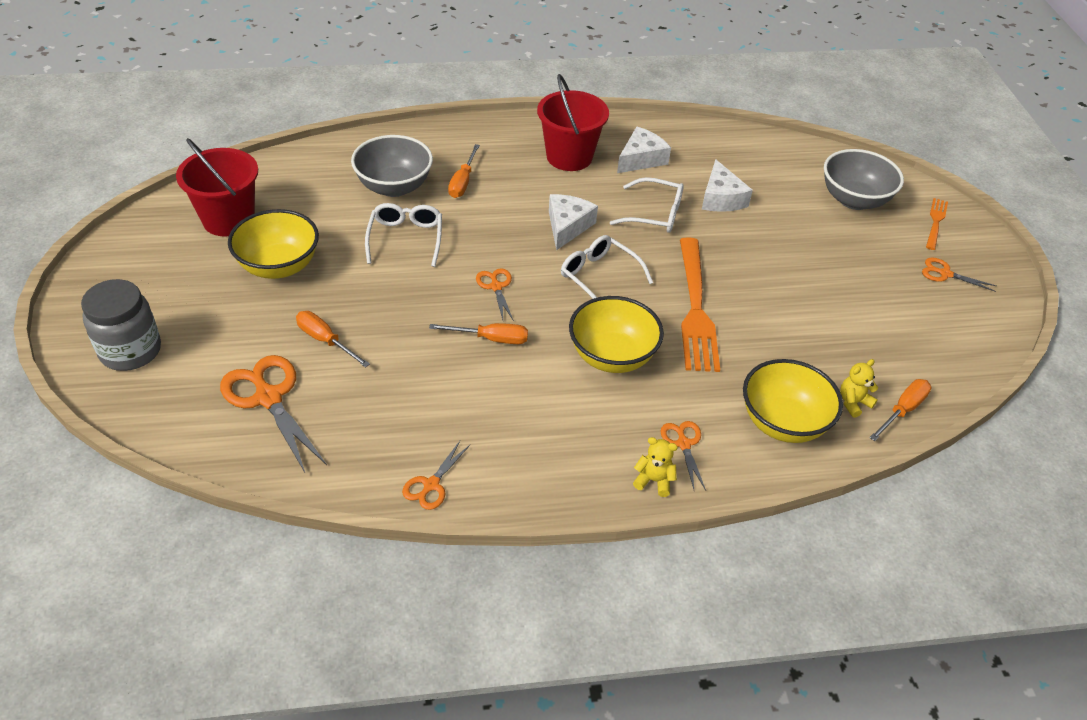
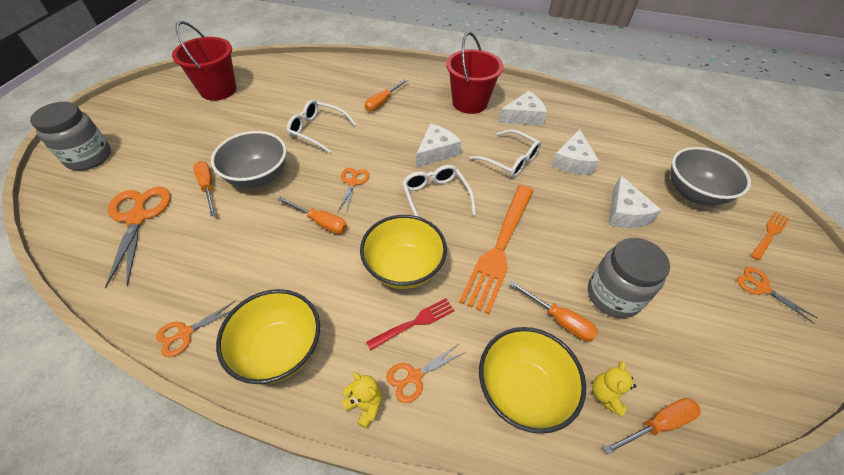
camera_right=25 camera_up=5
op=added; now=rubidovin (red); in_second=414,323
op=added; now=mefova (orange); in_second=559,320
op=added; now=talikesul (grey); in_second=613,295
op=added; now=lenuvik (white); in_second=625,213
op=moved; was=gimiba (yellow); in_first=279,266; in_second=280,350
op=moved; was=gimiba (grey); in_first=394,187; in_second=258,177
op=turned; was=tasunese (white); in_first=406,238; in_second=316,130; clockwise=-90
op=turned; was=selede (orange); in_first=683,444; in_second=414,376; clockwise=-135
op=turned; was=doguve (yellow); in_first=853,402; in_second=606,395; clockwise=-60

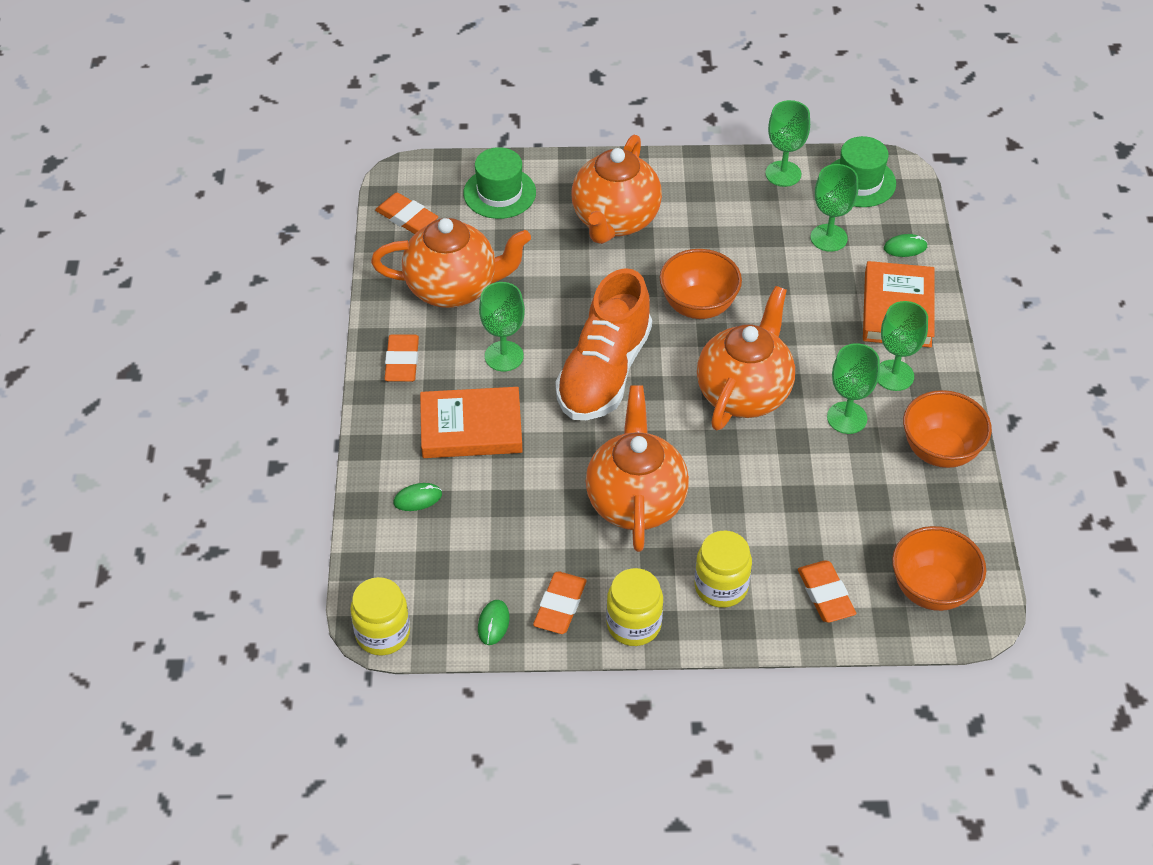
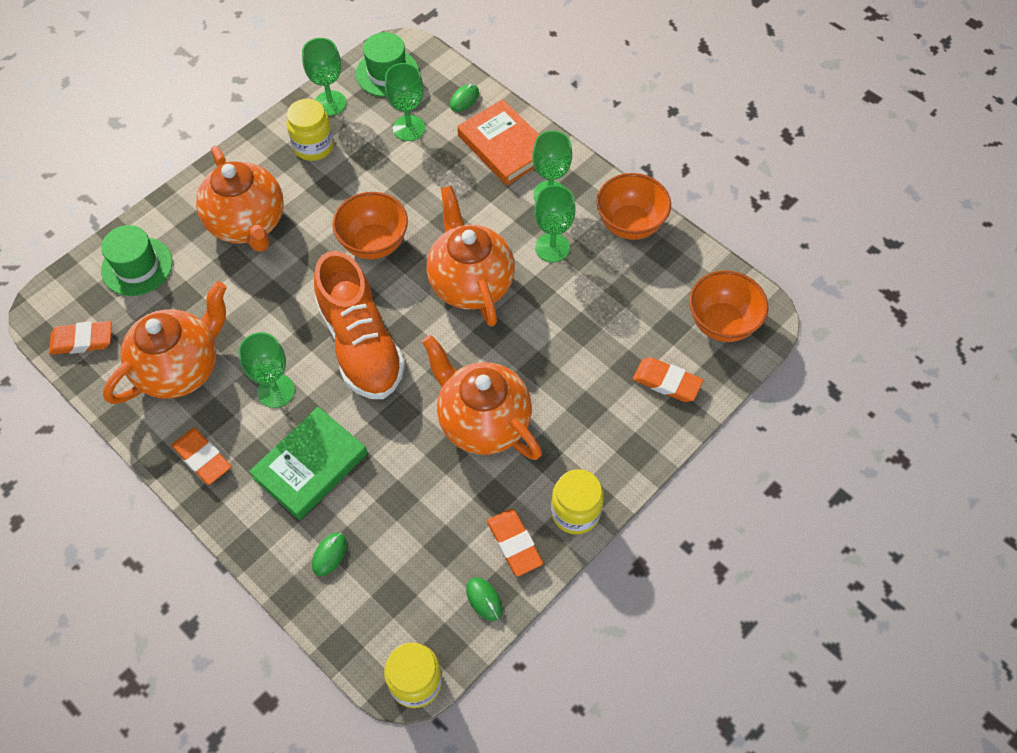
camera_right=-45 camera_up=10
op=moved; was=talikesul (yellow); in_first=721,587; in_second=313,146
op=recoloured; was=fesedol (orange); now=fesedol (green); in_first=471,427; in_second=310,466

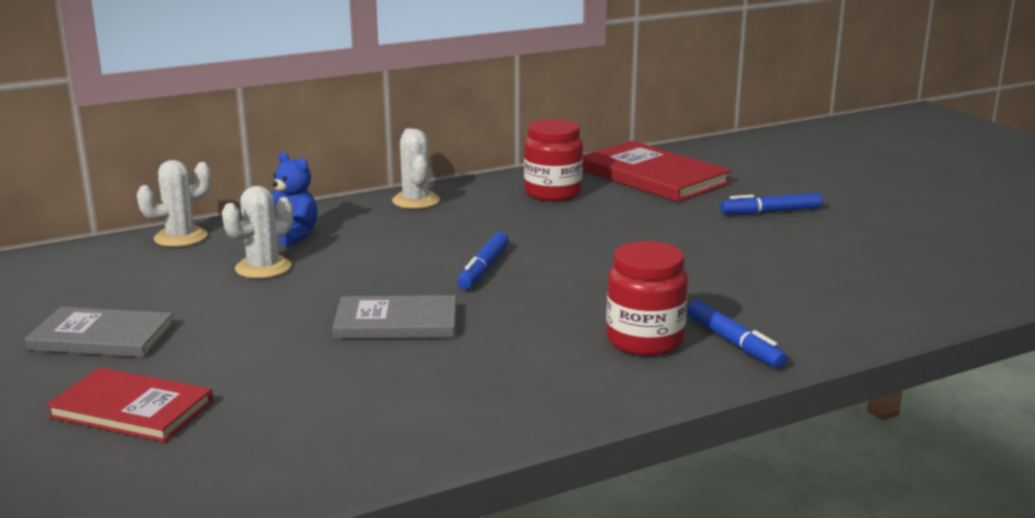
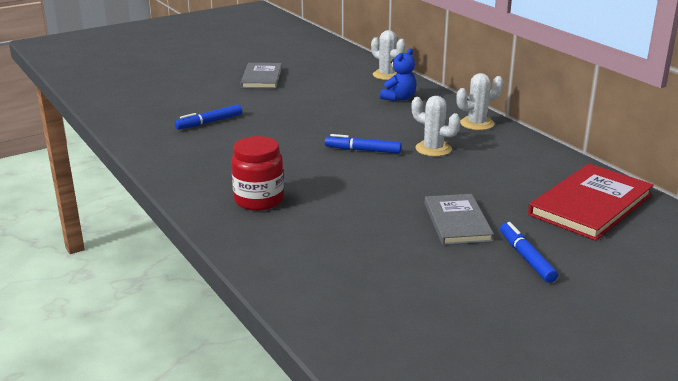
camera_right=85 camera_up=5
op=removed; was=fesedol (red); in_first=131,409
op=removed; was=talikesul (red); in_first=553,193
op=moved; was=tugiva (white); in_first=263,268; in_second=433,149
op=moved; was=fesedol (grey); in_first=396,322; in_second=457,222
op=moved; was=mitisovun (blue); in_first=734,343; in_second=209,122

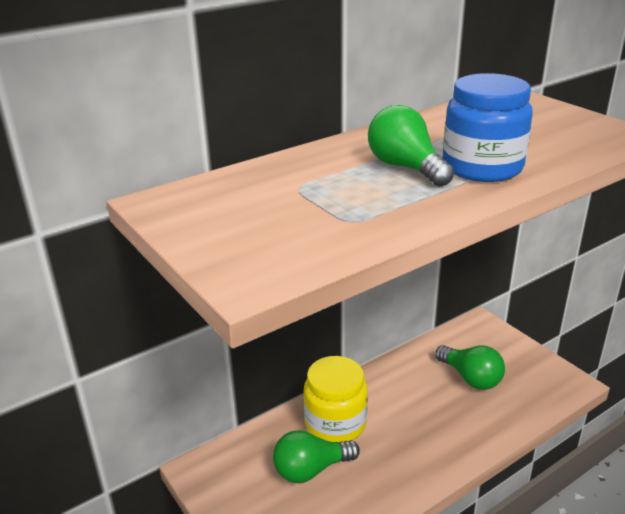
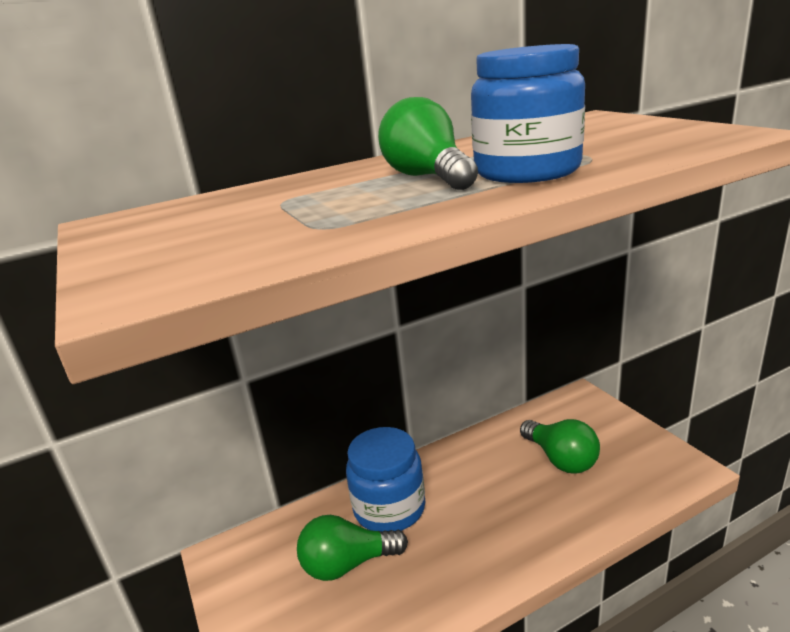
camera_right=10 camera_up=-5
op=recoloured; was=talikesul (yellow); now=talikesul (blue); in_first=335,423; in_second=389,508

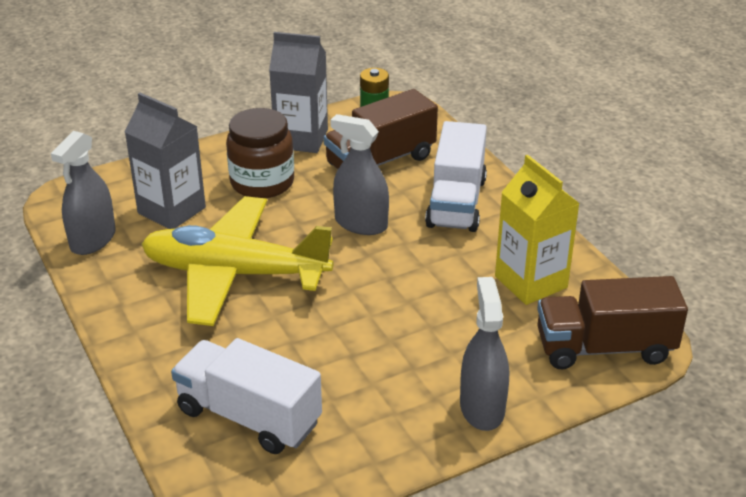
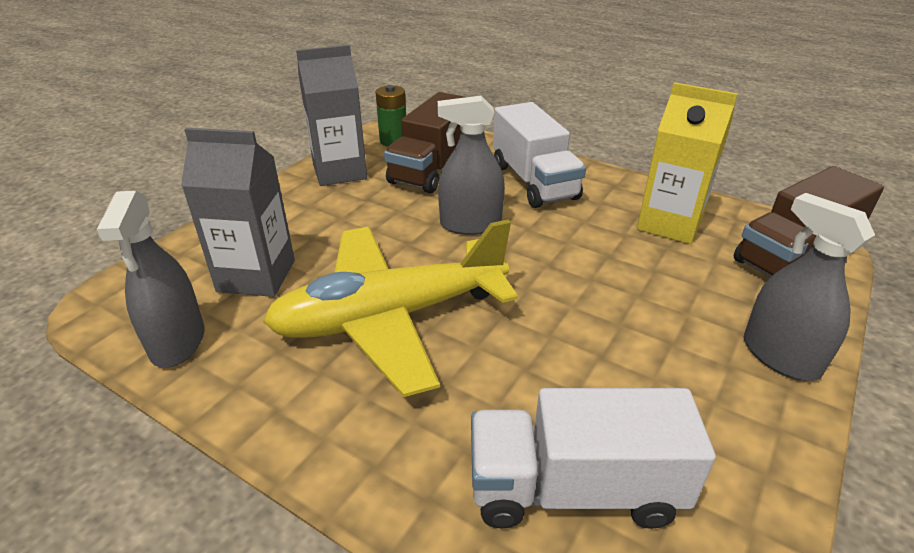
camera_right=-30 camera_up=0
op=removed; was=talikesul (brown); in_first=262,182

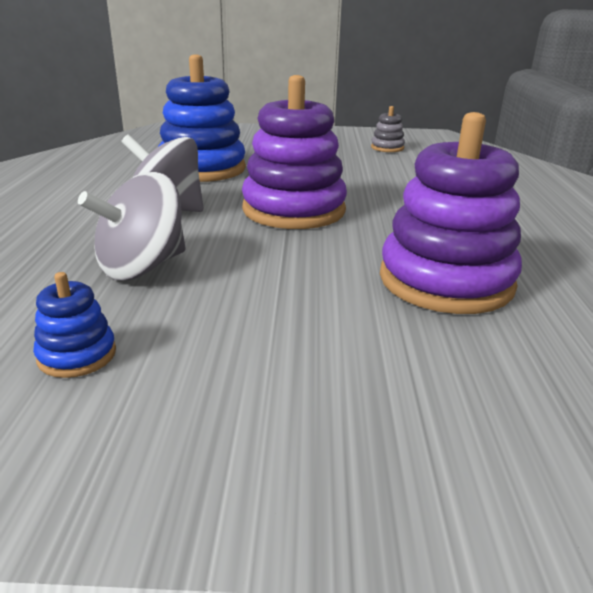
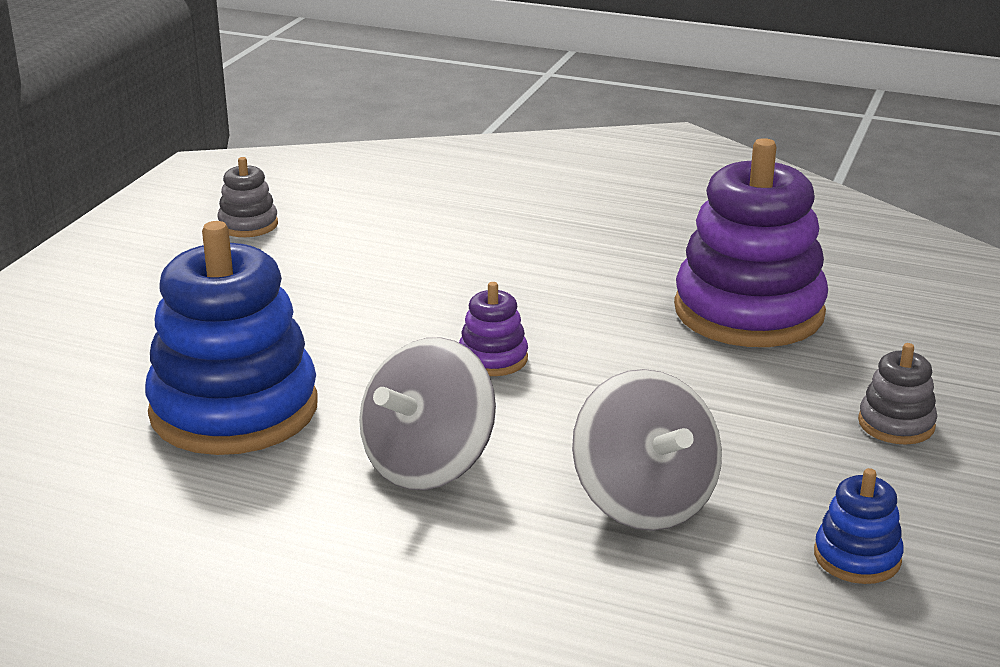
camera_right=-70 camera_up=0
op=added; now=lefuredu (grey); in_second=896,424
op=resized; was=lefuredu (purple); in_first=294,210; in_second=493,359; ratio=0.44

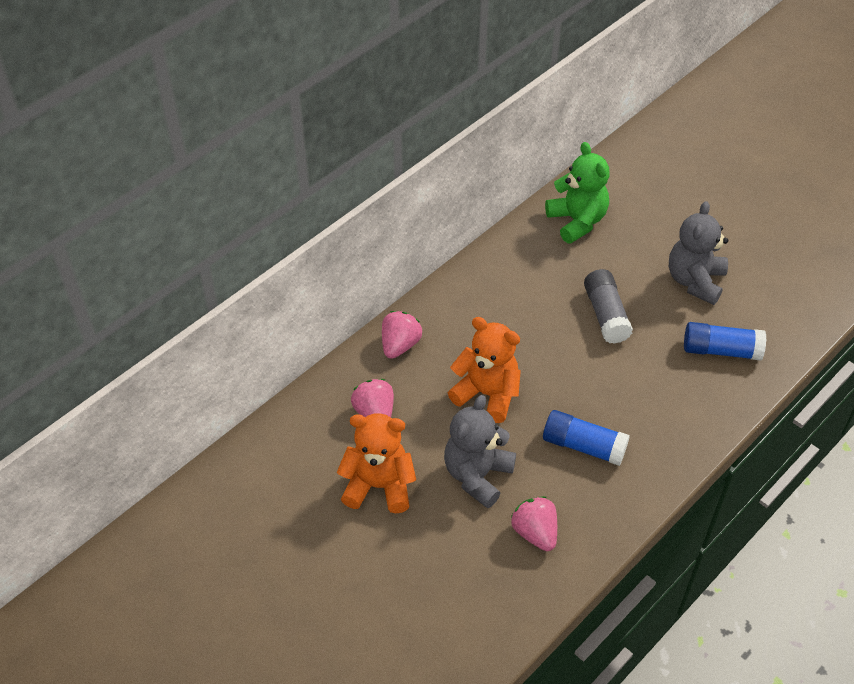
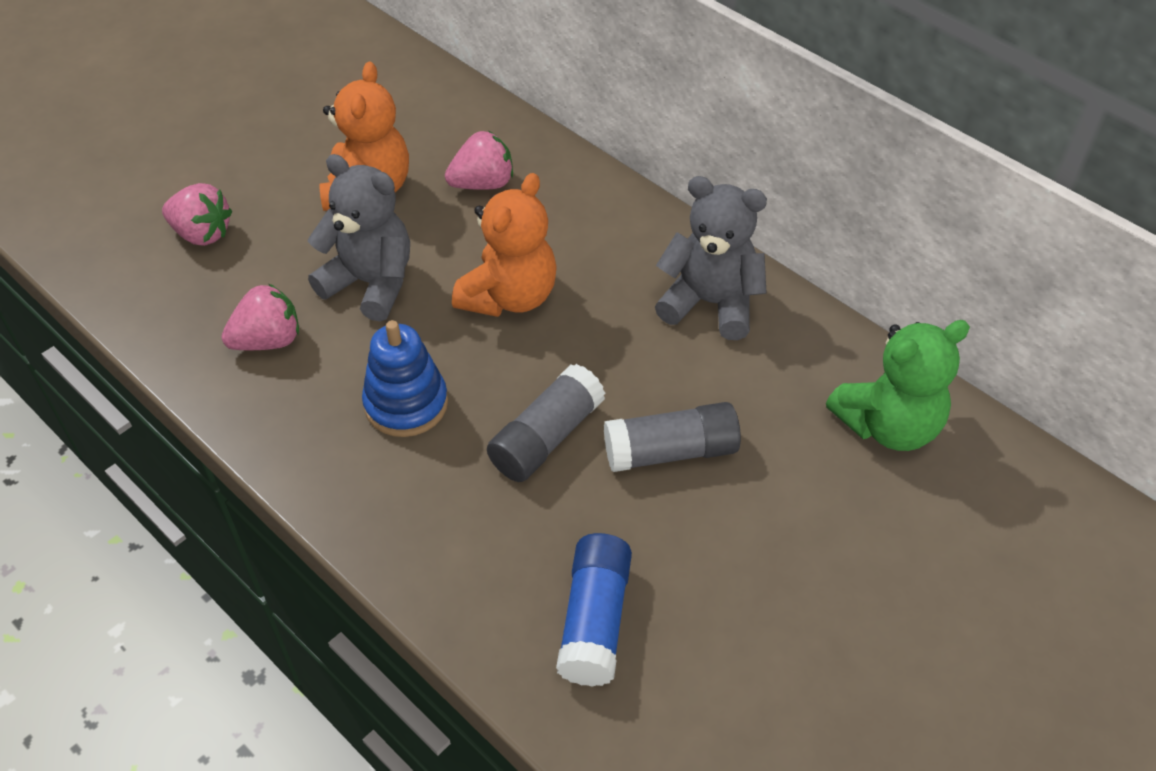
camera_right=90 camera_up=0
op=added; now=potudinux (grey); in_second=546,437
op=moved; was=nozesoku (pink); in_first=400,345; in_second=202,233
op=moved; was=doguve (grey); in_first=695,281; in_second=710,303
op=replaced; was=potudinux (blue); now=lefuredu (blue); in_first=583,446; in_second=406,404

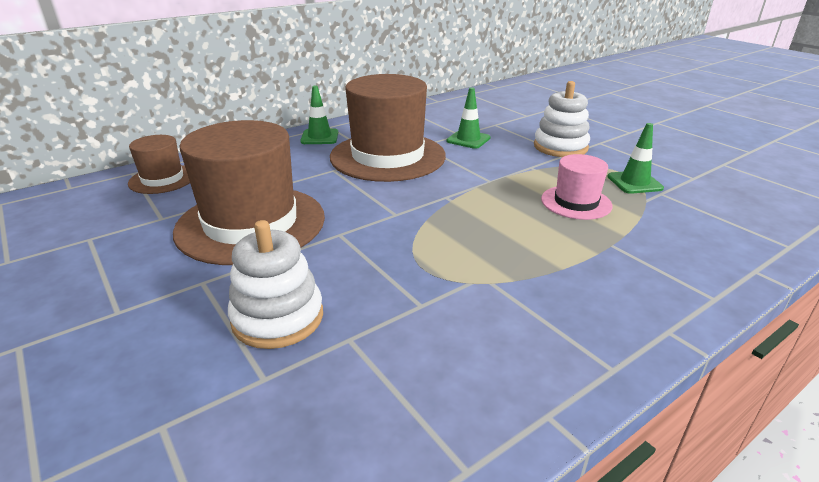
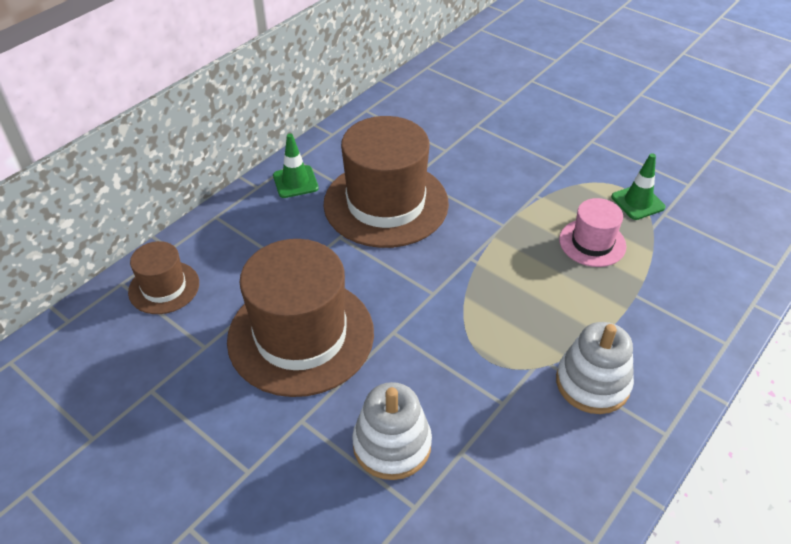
camera_right=-15 camera_up=15
op=removed; was=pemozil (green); in_first=468,139
op=moved; was=lefuredu (white); in_first=560,147; in_second=592,383

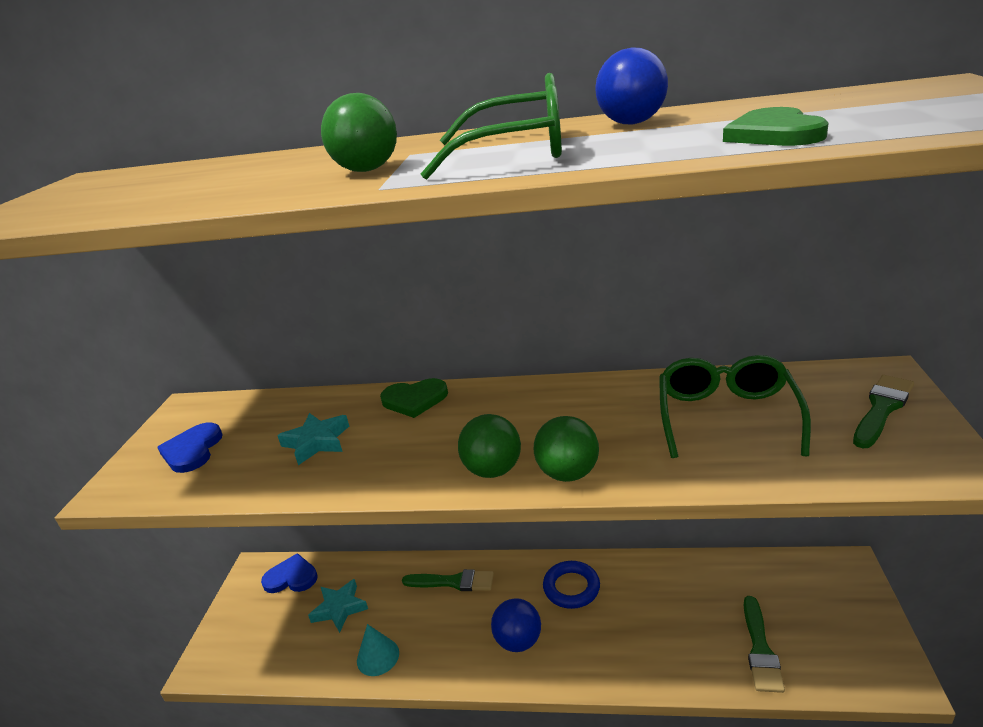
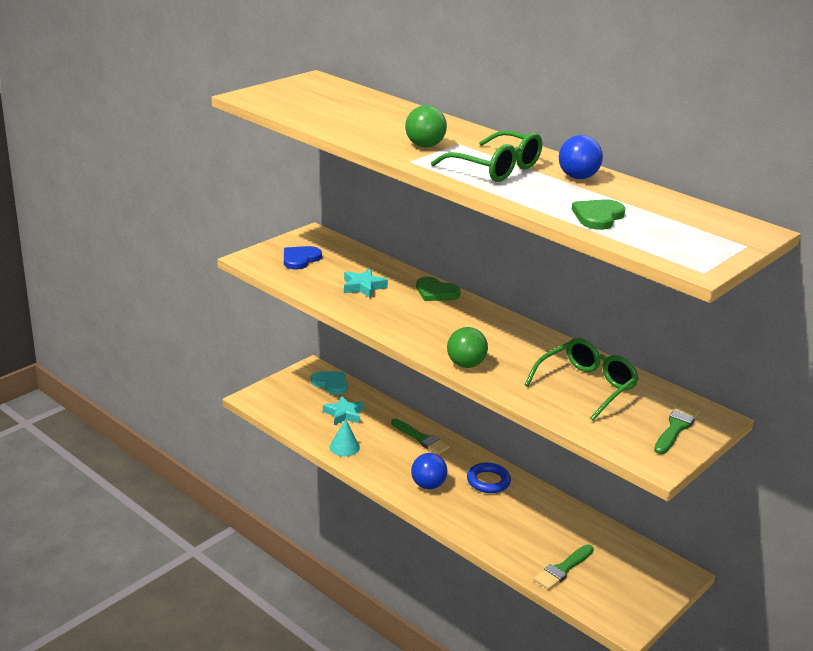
camera_right=30 camera_up=0
op=removed; was=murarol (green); in_first=493,470
op=recoloured; was=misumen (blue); now=misumen (turquoise); in_first=291,577; in_second=330,384
op=turned; was=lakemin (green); in_first=882,409; in_second=676,428; clockwise=-45

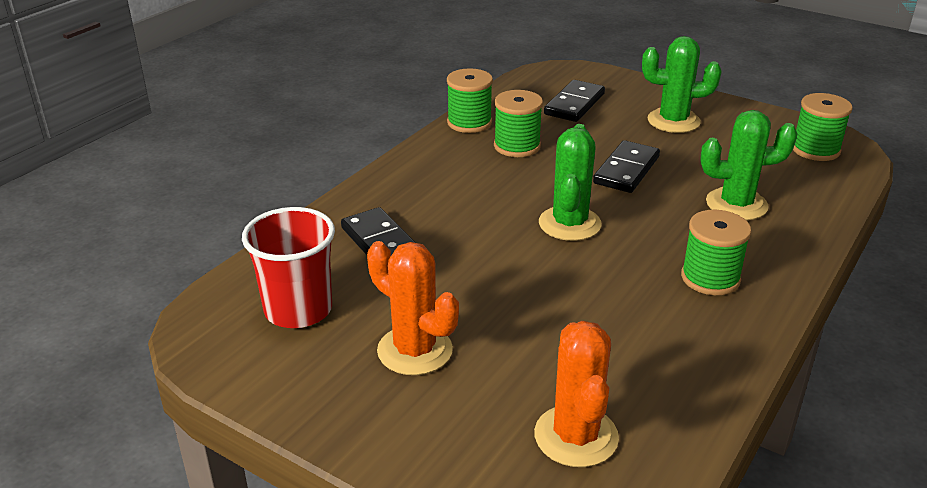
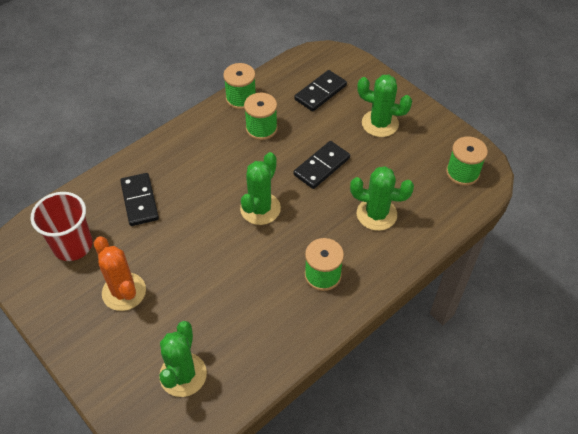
camera_right=15 camera_up=20
op=recoloured; was=tugiva (orange); now=tugiva (green); in_first=576,436; in_second=183,375

